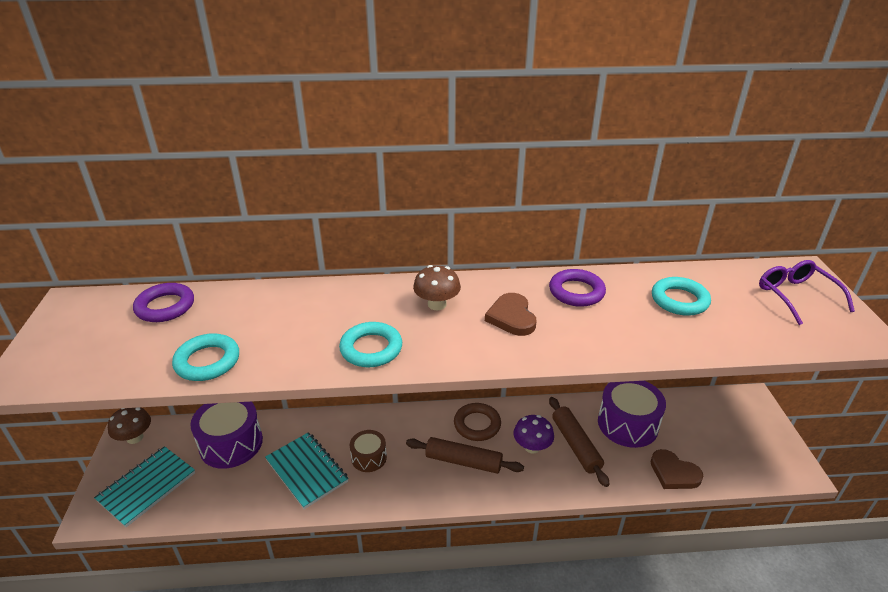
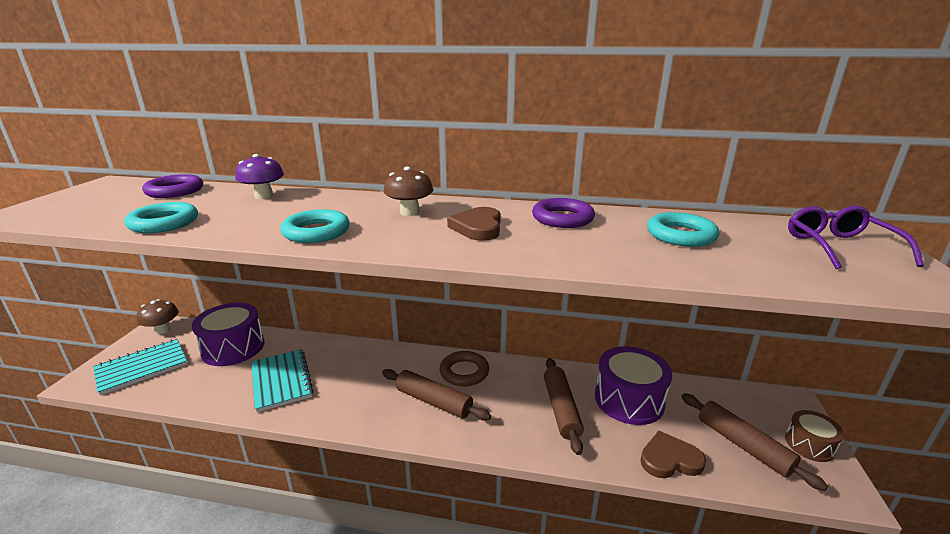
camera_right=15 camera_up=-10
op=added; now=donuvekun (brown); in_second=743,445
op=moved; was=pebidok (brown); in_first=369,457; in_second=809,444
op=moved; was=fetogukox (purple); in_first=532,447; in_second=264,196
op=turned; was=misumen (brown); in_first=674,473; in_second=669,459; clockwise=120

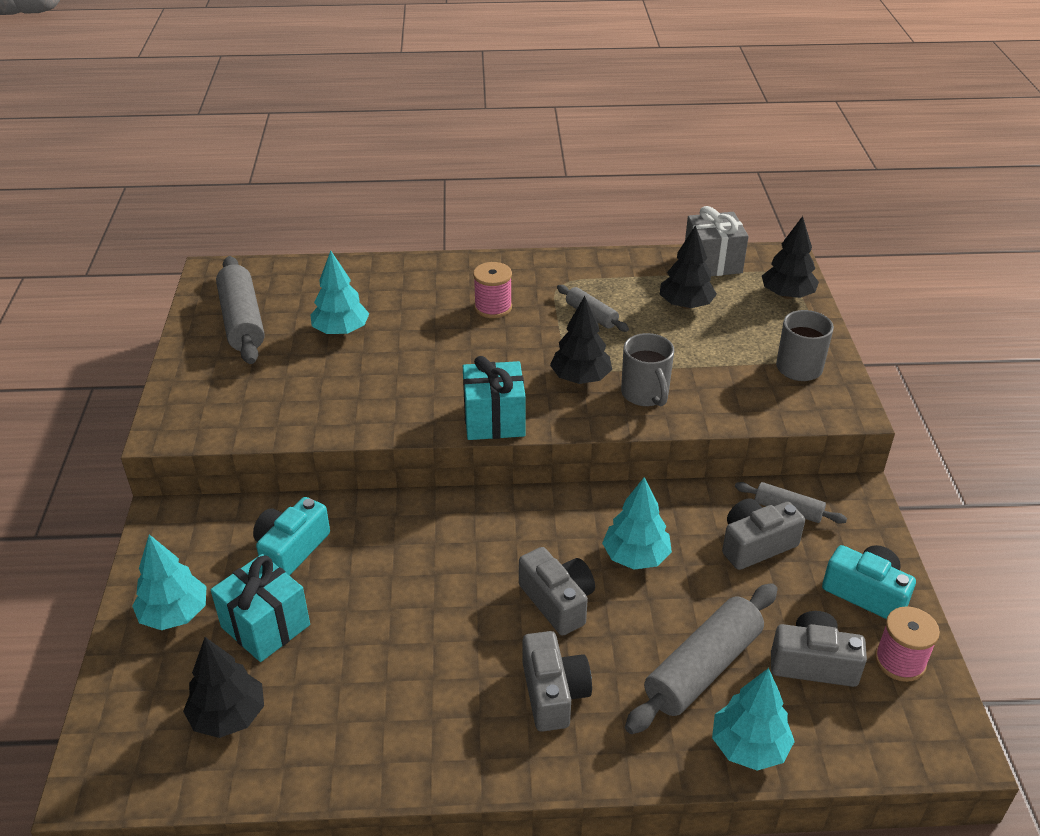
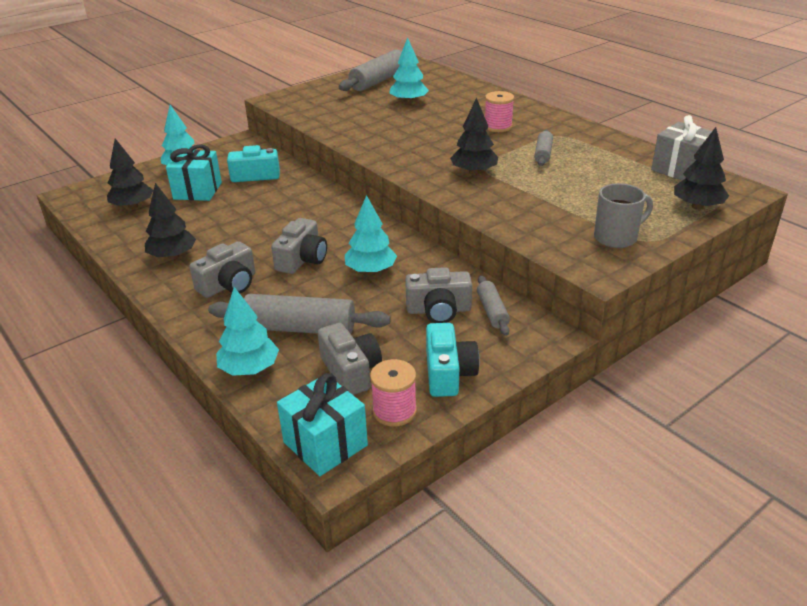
camera_right=55 camera_up=-5
op=removed; was=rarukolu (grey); in_first=645,394
op=moved; was=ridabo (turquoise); in_first=494,420; in_second=325,444
op=moved; was=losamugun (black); in_first=685,305; in_second=173,256
op=turned; was=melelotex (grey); in_first=756,545; in_second=439,310; clockwise=150

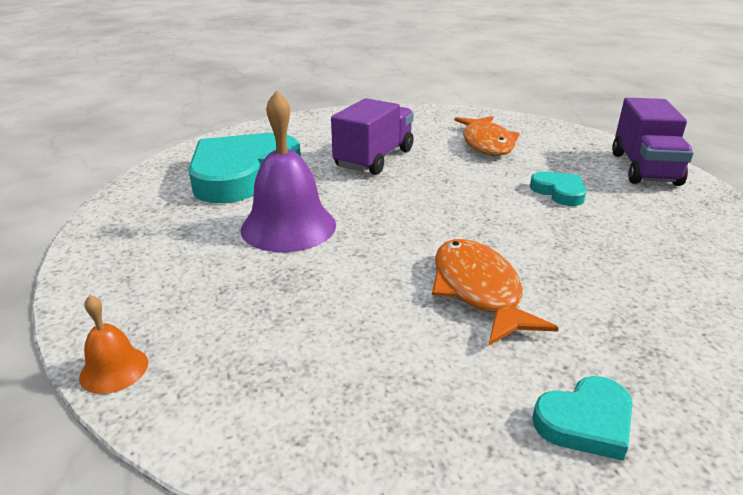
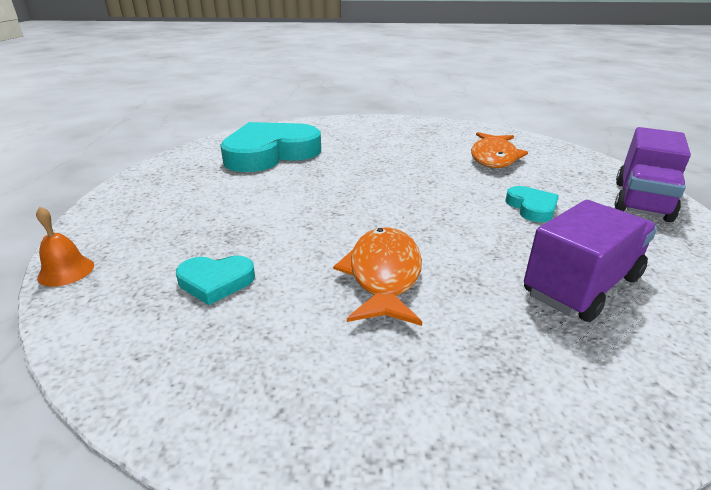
camera_right=20 camera_up=0
op=removed; was=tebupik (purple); in_first=288,226
op=moved; was=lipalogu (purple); in_first=374,158; in_second=581,285
op=moved; was=misumen (turquoise); in_first=585,422; in_second=216,282

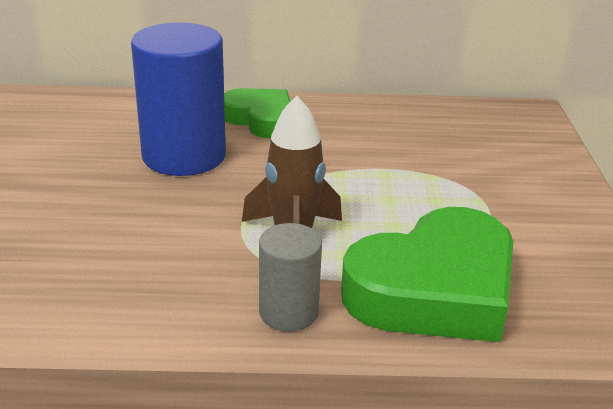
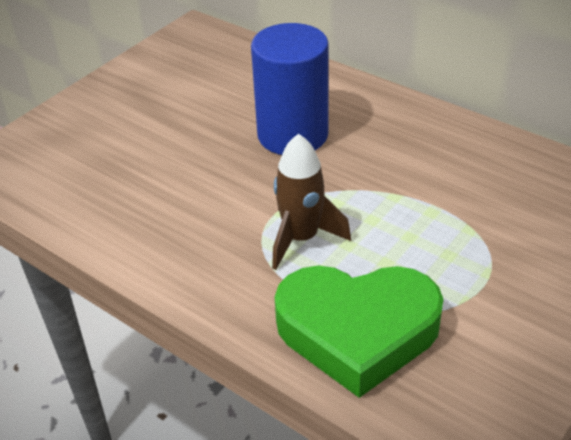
camera_right=40 camera_up=10
op=removed; was=misumen (green); in_first=260,119
op=removed; was=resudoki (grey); in_first=288,312

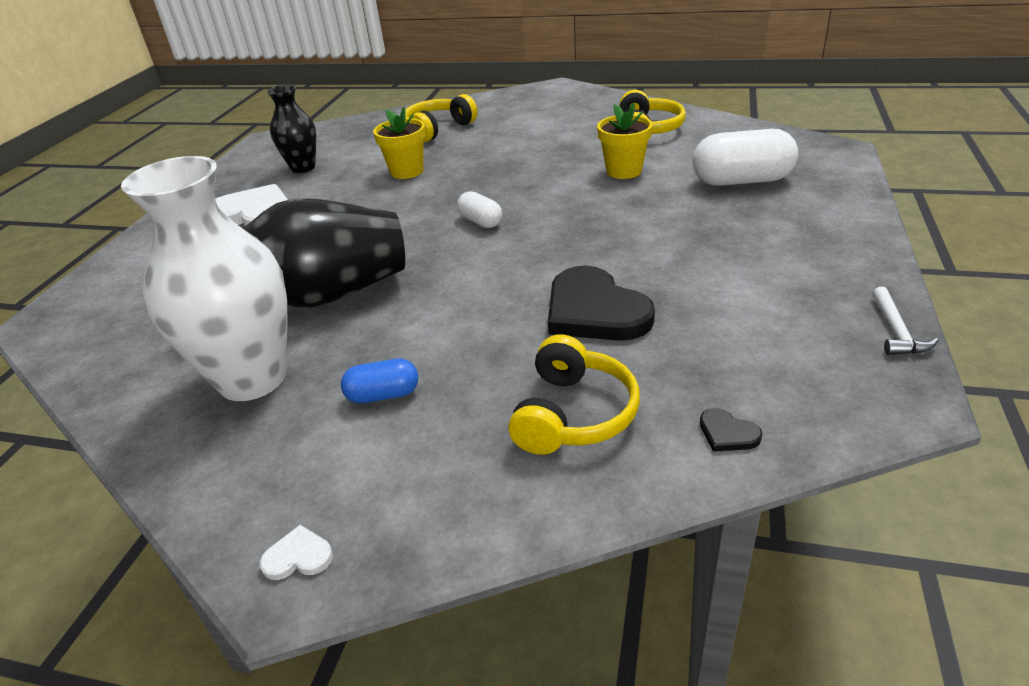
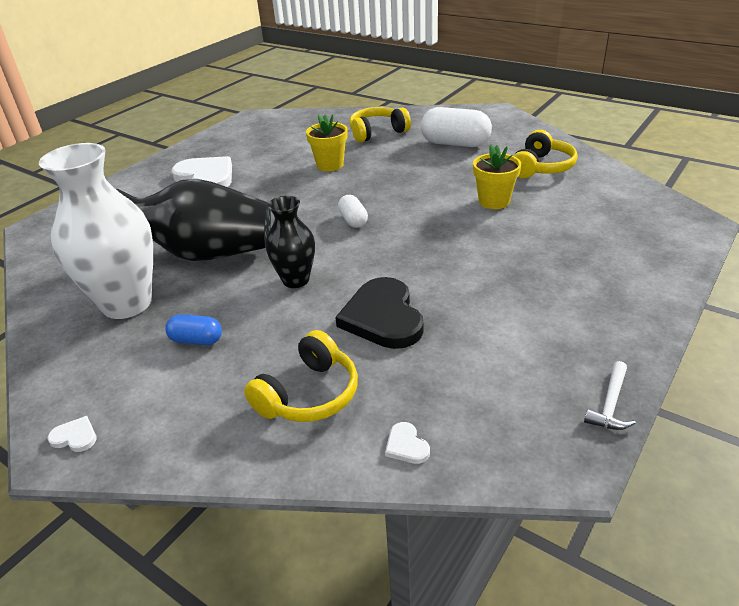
camera_right=20 camera_up=0
op=moved; was=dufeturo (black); in_first=303,168; in_second=296,280
op=moved; was=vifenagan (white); in_first=741,181; in_second=455,144
op=recoloured; was=misumen (black); now=misumen (white); in_first=727,433; in_second=406,445

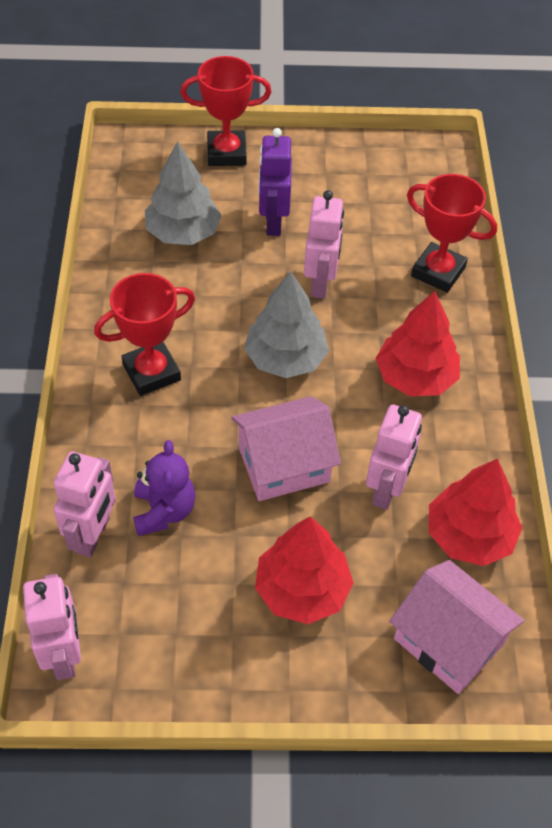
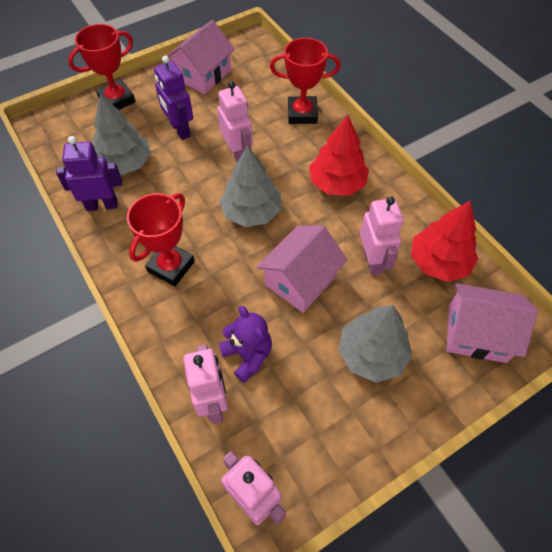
camera_right=-30 camera_up=5
op=added; now=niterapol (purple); in_second=102,205
op=added; now=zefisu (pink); in_second=203,75
op=recoloured; was=losamugun (red); now=losamugun (grey); in_first=302,590; in_second=372,354

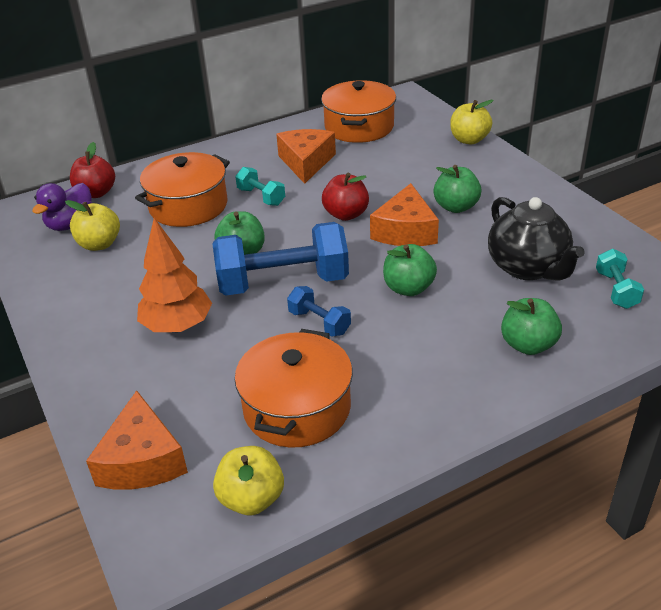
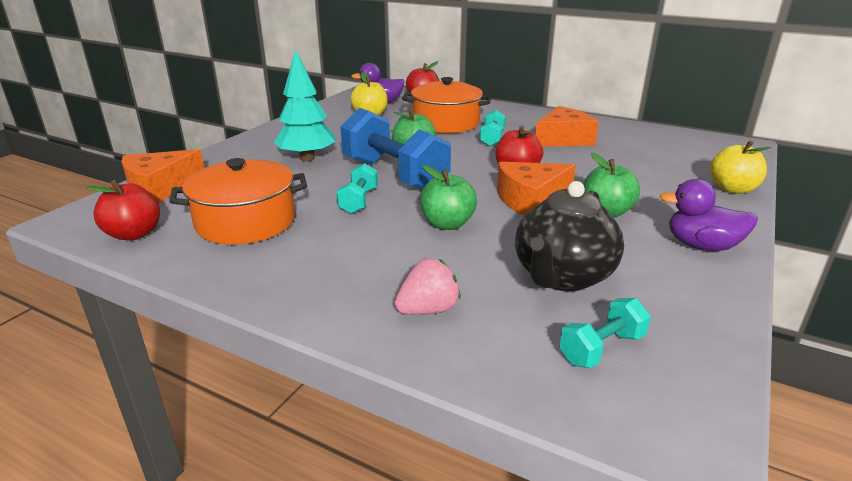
camera_right=55 camera_up=-10
op=removed; was=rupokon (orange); in_first=359,127
op=added; now=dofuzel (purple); in_second=702,246
op=replaced; was=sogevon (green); now=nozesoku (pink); in_first=528,345; in_second=428,310
op=recoloured; was=losamugun (orange); now=losamugun (turquoise); in_first=177,326; in_second=307,158
op=recoloured; was=sogevon (yellow); now=sogevon (red); in_first=251,498; in_second=134,234
op=recoloured; was=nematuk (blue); now=nematuk (turquoise); in_first=319,322; in_second=359,201

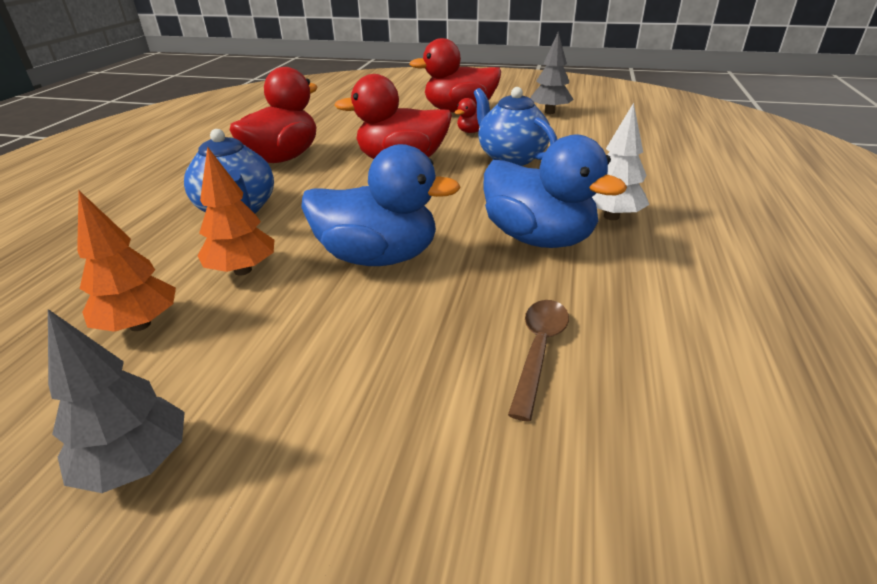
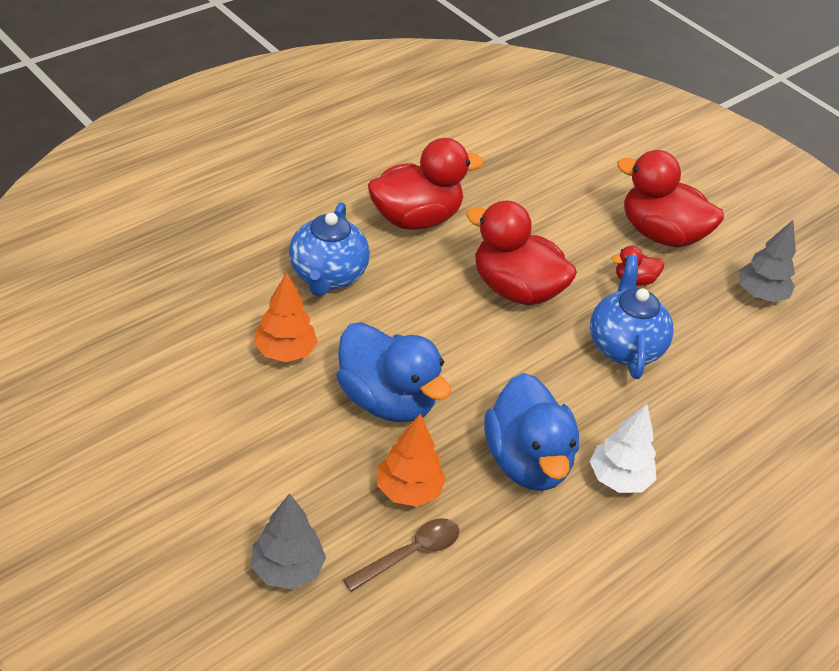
camera_right=30 camera_up=10
op=moved; was=losamugun (grey); in_first=137,463; in_second=287,569
op=moved; was=losamugun (orange); in_first=140,324; in_second=408,490

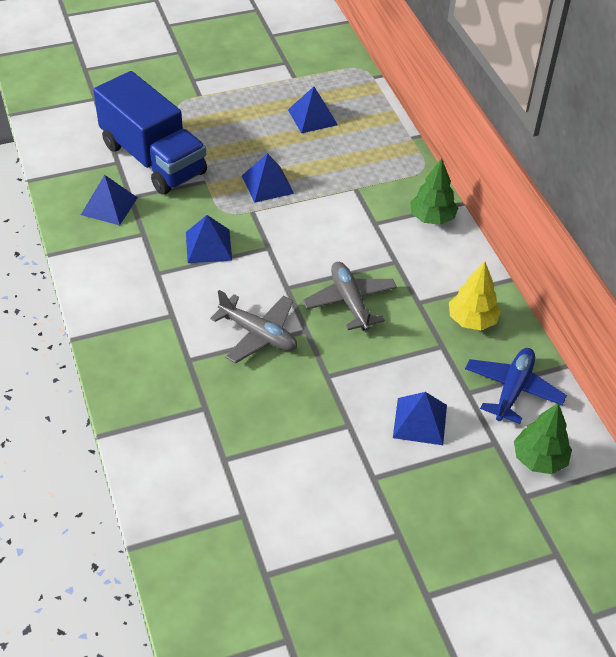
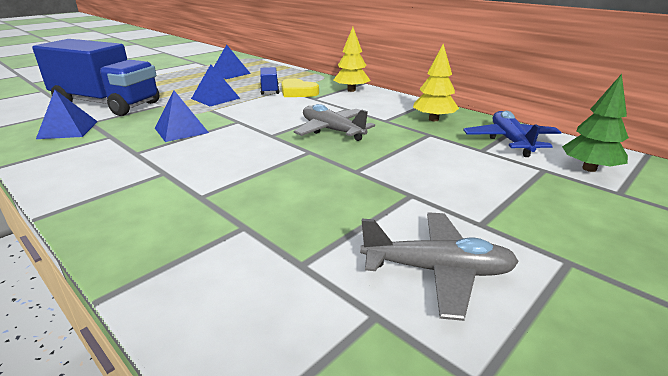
camera_right=-25 camera_up=-20
op=removed; was=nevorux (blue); in_first=420,421
op=added; now=lipalogu (blue); in_second=269,90
op=added; now=misumen (yellow); in_second=298,92
op=moved; was=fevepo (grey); in_first=258,334; in_second=437,270
op=recoloured; was=losamugun (green); now=losamugun (yellow); in_first=432,218; in_second=351,90

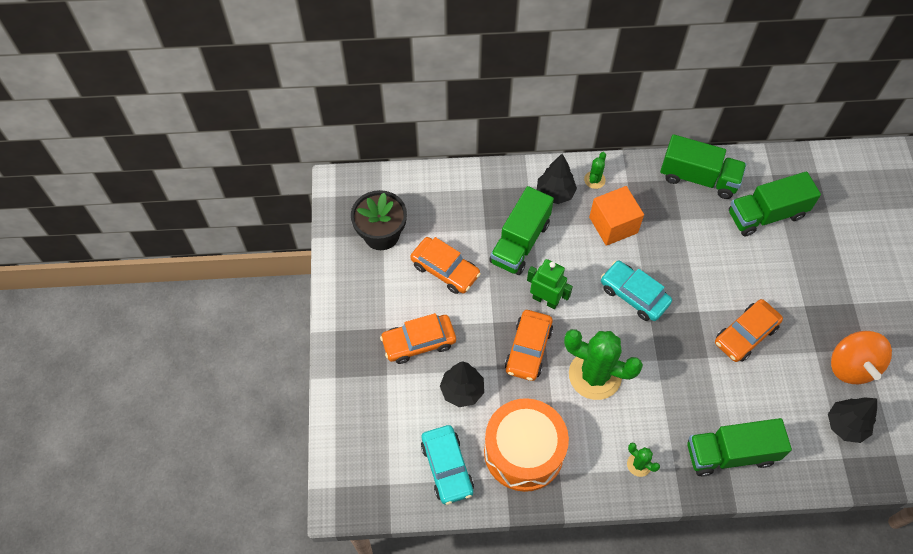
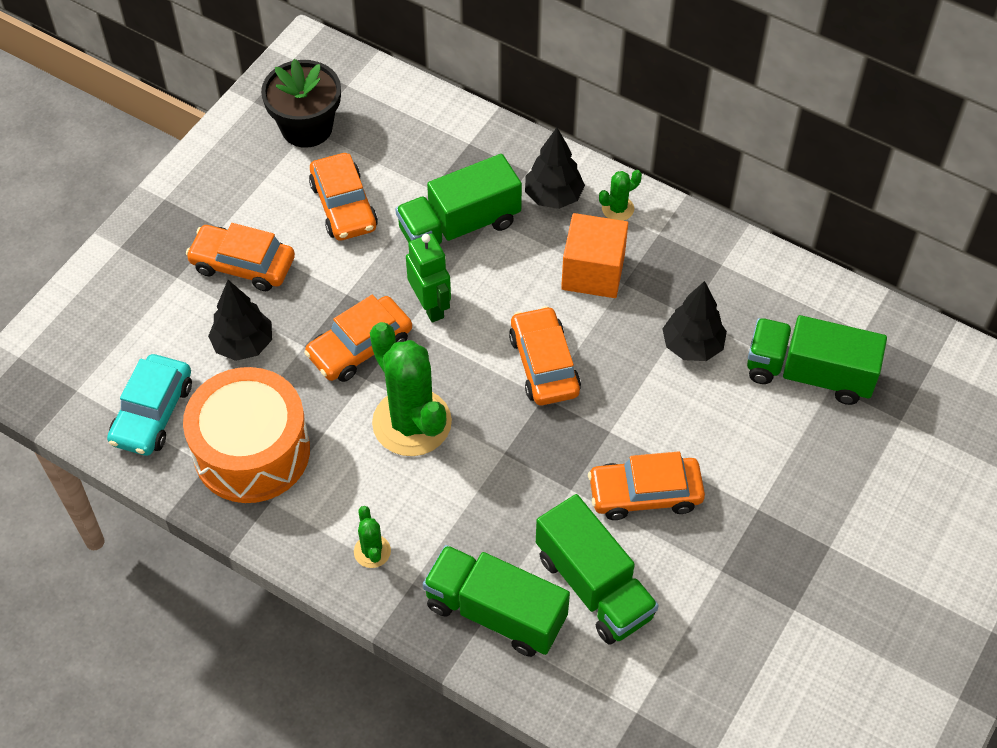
camera_right=35 camera_up=-5
op=removed; was=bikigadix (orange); in_first=851,366
op=moved; was=lipalogu (green); in_first=698,178; in_second=594,586
op=moved; was=losamugun (black); in_first=845,425; in_second=692,346
op=recoloured; was=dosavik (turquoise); now=dosavik (orange); in_first=634,295; in_second=544,364

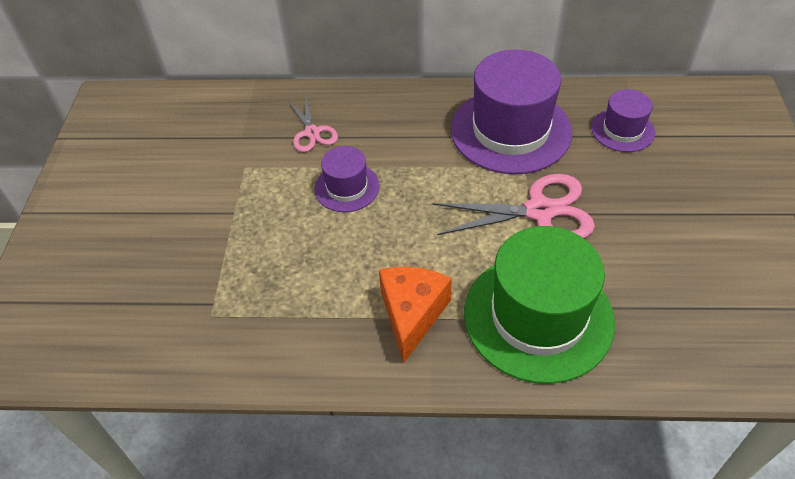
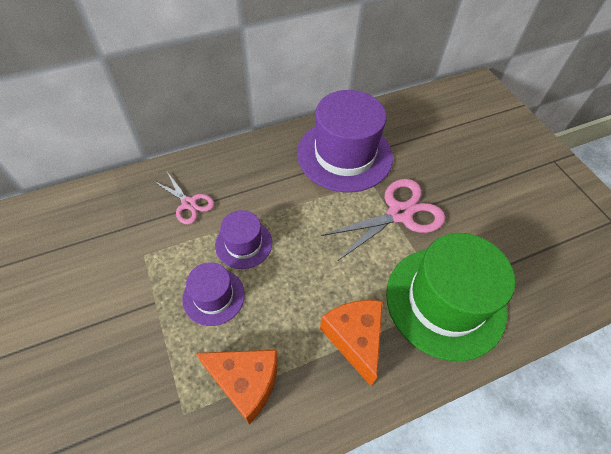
camera_right=-30 camera_up=5
op=added; now=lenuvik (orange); in_second=245,382
op=moved; was=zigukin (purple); in_first=622,130; in_second=213,296

